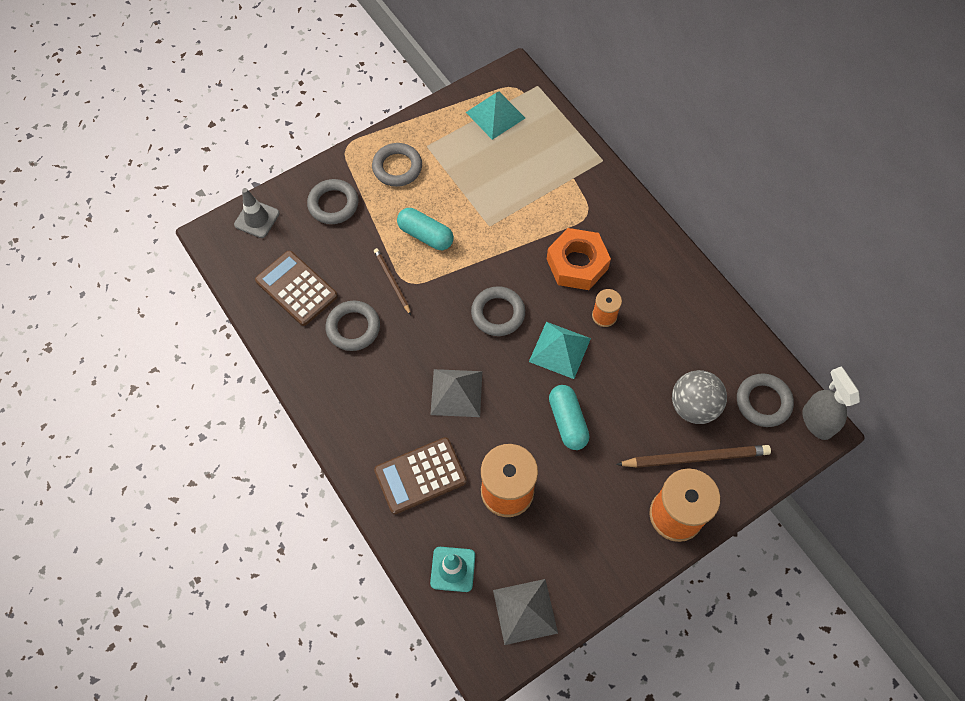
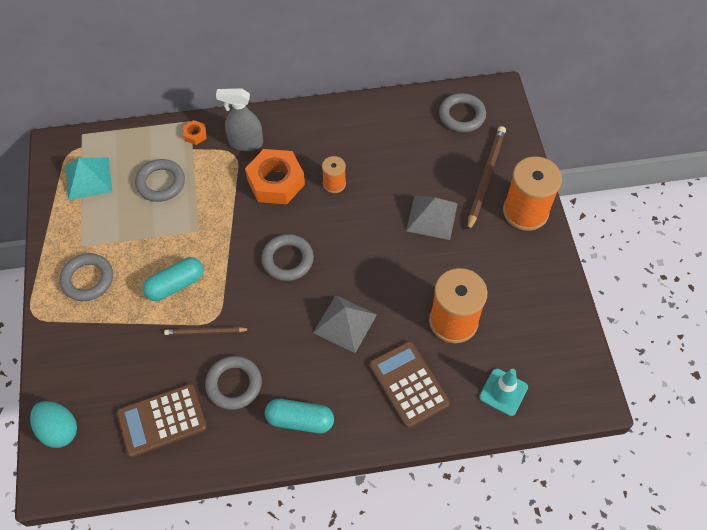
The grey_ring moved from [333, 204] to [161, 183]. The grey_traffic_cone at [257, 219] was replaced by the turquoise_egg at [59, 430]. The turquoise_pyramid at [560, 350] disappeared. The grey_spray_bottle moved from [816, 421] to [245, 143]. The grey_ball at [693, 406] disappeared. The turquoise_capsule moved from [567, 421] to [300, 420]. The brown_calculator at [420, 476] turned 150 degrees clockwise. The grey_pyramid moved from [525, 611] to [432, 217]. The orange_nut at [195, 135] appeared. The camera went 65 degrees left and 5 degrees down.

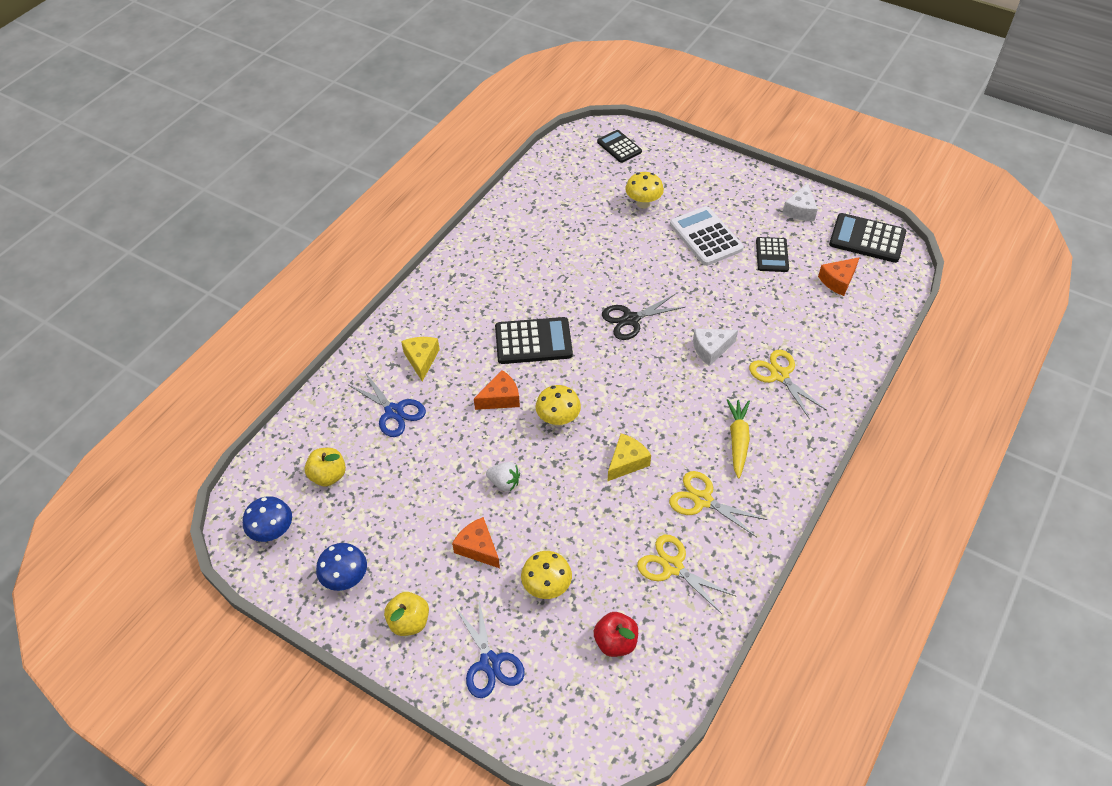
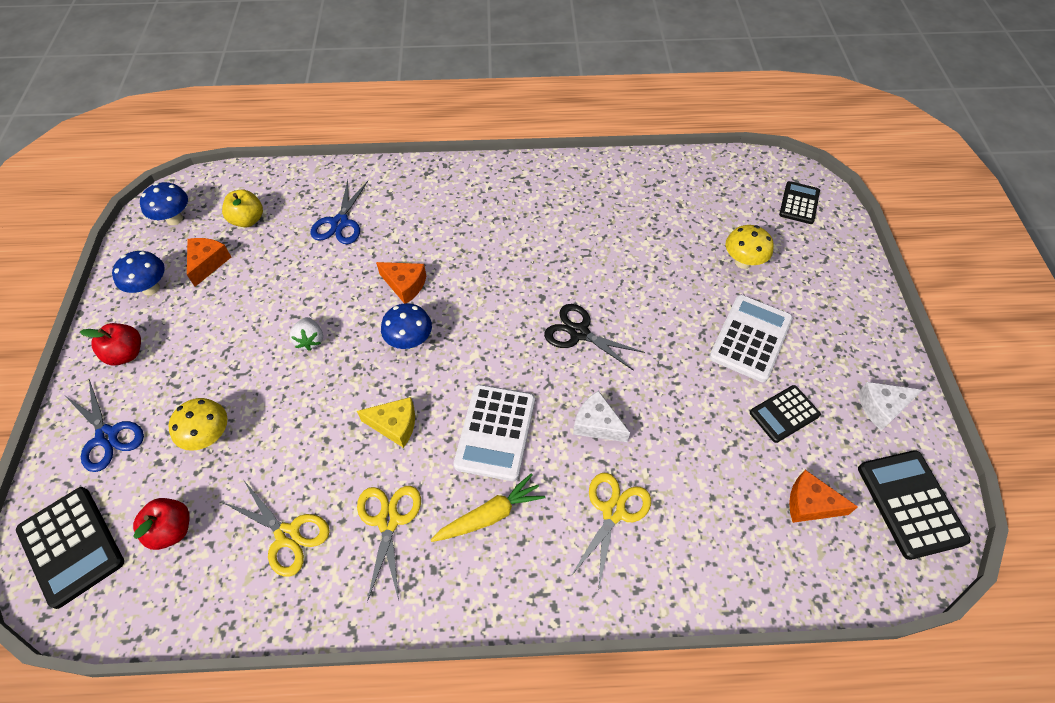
The black_calculator moved from [533, 341] to [71, 546]. The yellow_cheese at [421, 359] disappeared. The yellow_mushroom at [558, 419] became the blue_mushroom at [410, 341]. The orange_cheese moved from [478, 548] to [208, 263]. The yellow_scissors at [672, 566] turned 120 degrees clockwise. The yellow_apple at [409, 622] became the red_apple at [126, 354]. The blue_scissors at [490, 663] turned 75 degrees counterclockwise. The white_calculator at [495, 432] appeared. The camera went 55 degrees right and 5 degrees up.

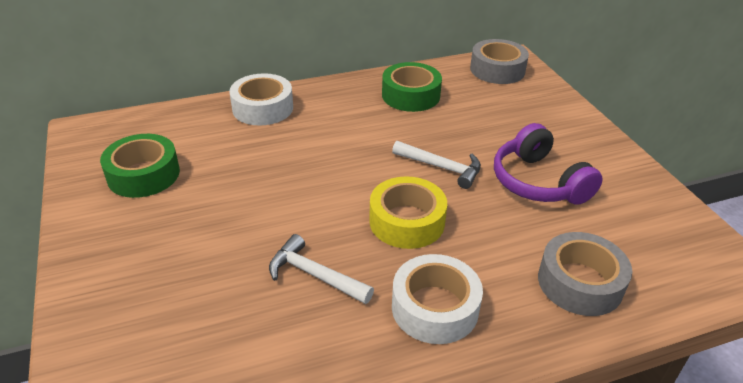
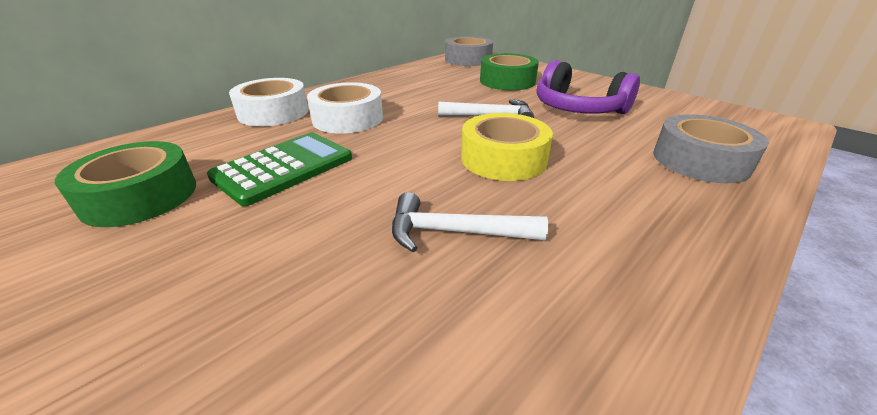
The green_tape moved from [410, 95] to [507, 81]. The white_tape moved from [435, 307] to [348, 119]. The green_calculator at [284, 168] appeared. The camera went 25 degrees left and 5 degrees down.

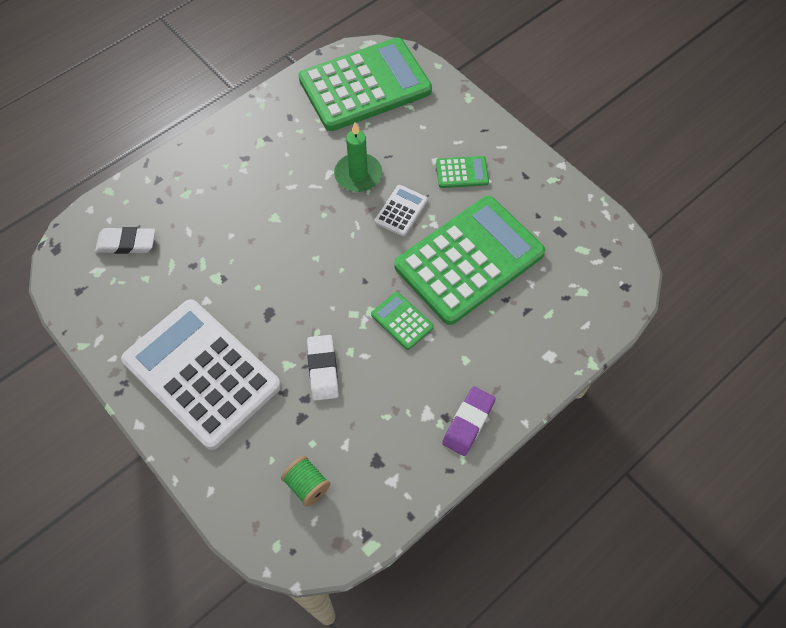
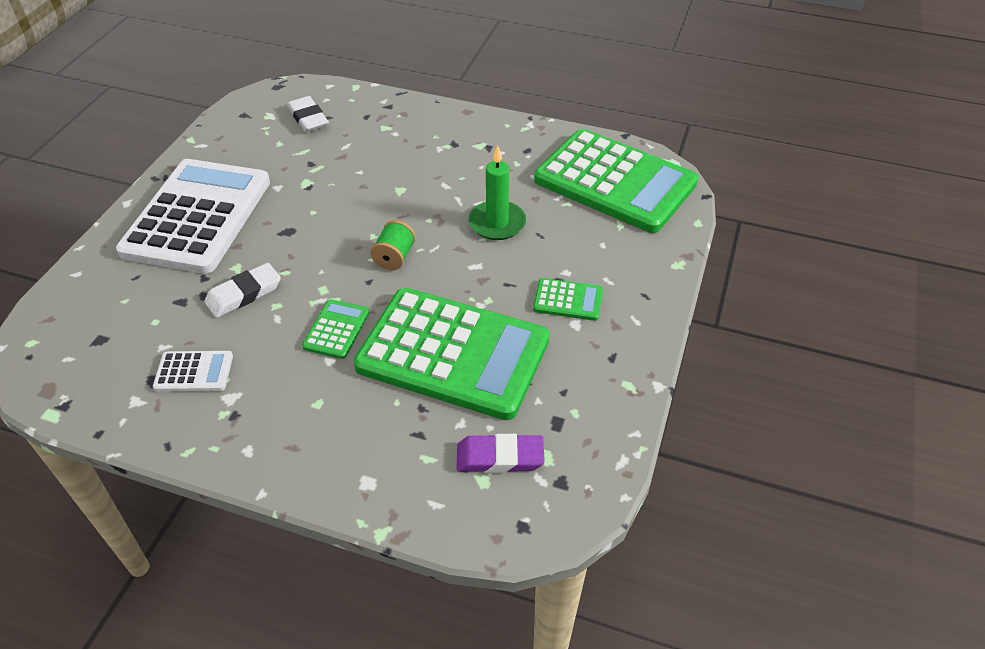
The green_calculator at [462, 173] turned 45 degrees counterclockwise. The white_calculator moved from [401, 211] to [194, 372]. The purple_eraser moved from [468, 422] to [500, 457]. The green_spool moved from [307, 485] to [394, 257]. The camera went 60 degrees right and 15 degrees down.

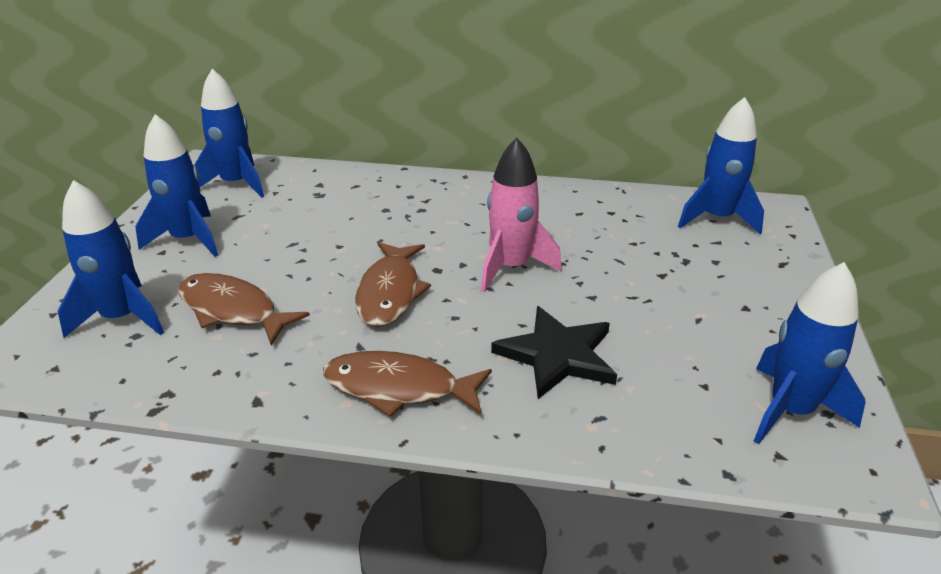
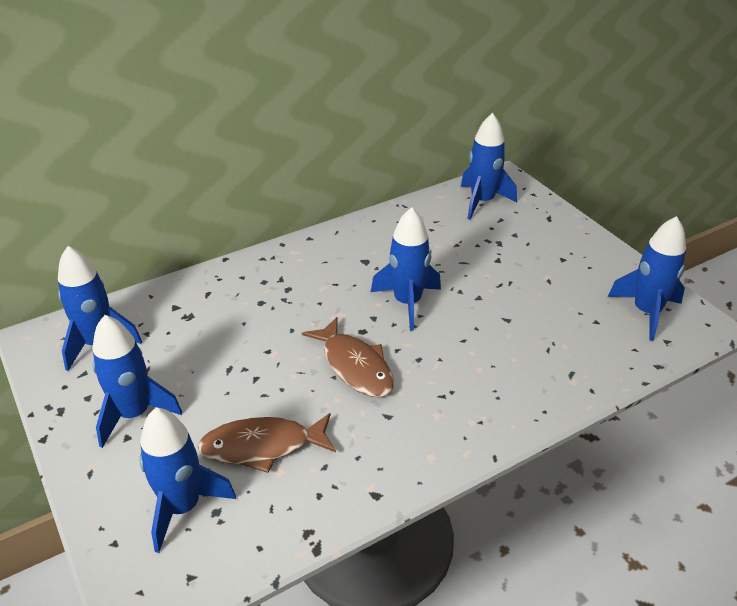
The pink_rocket at [511, 267] became the blue_rocket at [407, 303]. The black_star at [557, 355] disappeared. The brown_fish at [398, 388] disappeared. The camera went 40 degrees left and 5 degrees up.

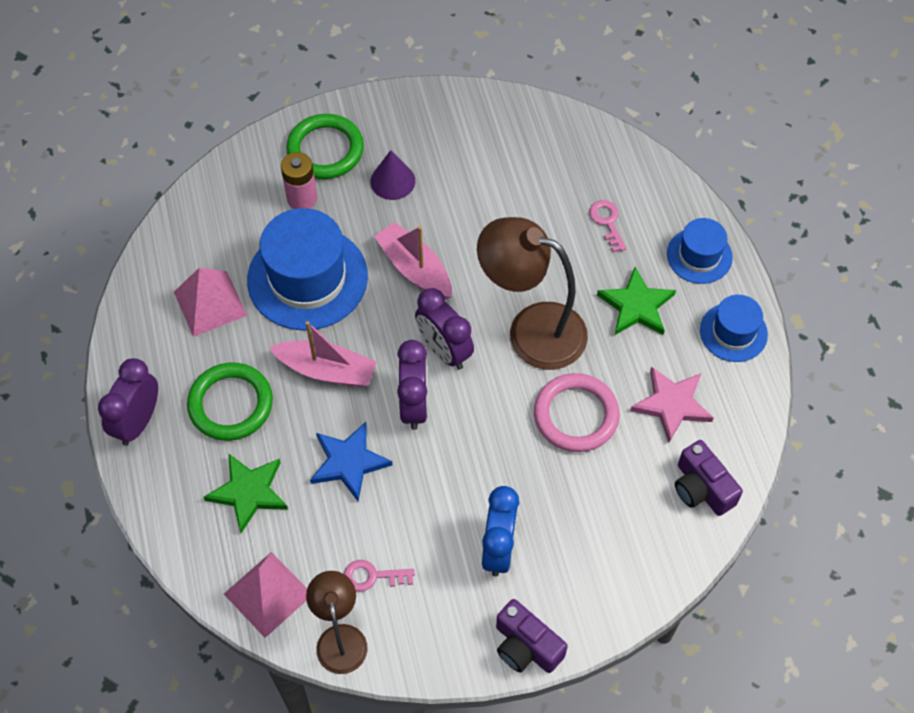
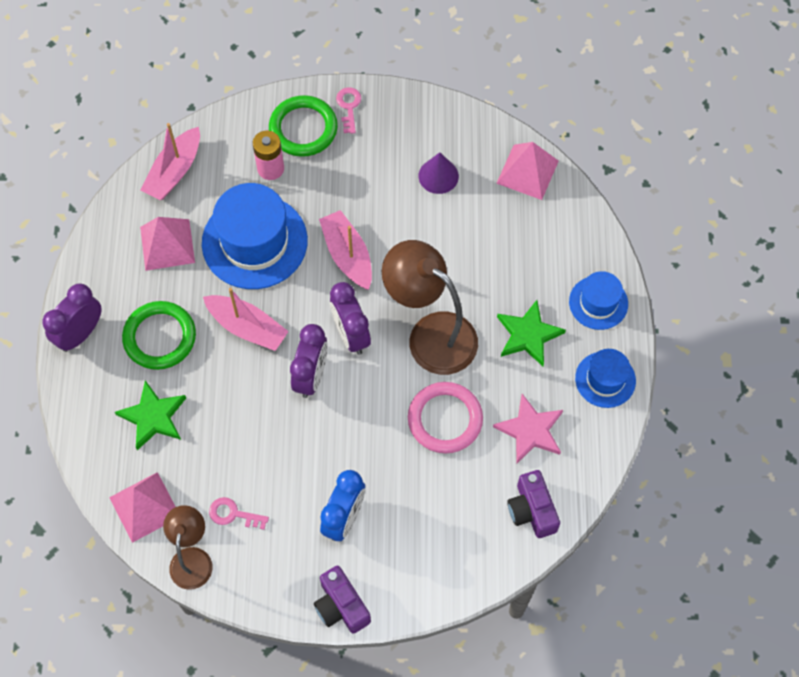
The purple_cone moved from [392, 181] to [438, 176]. The pink_key moved from [607, 222] to [349, 107]. The blue_star at [349, 462] disappeared. The pink_boat at [174, 171] appeared. The pink_pyramid at [527, 172] appeared. The camera went 15 degrees right and 5 degrees up.

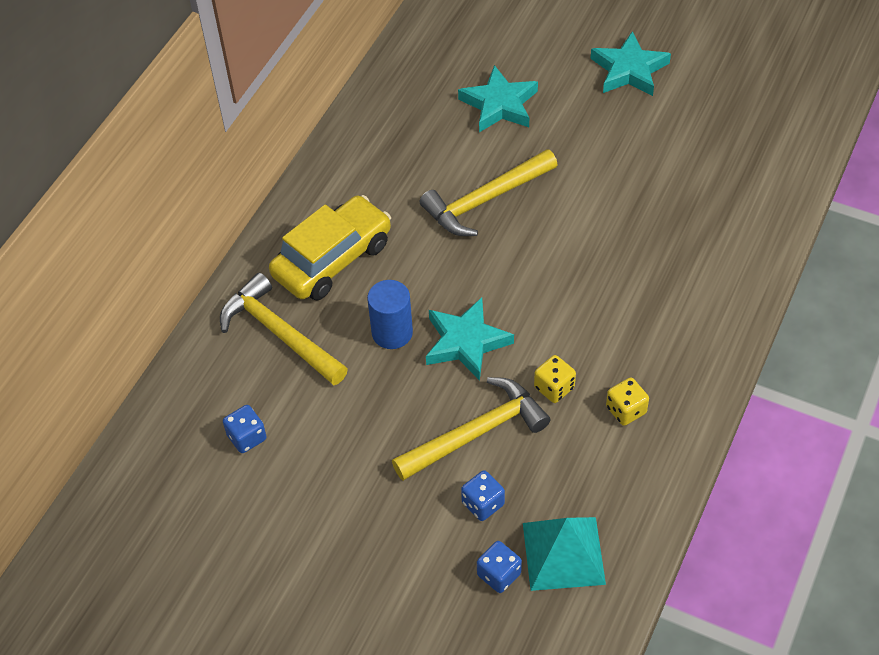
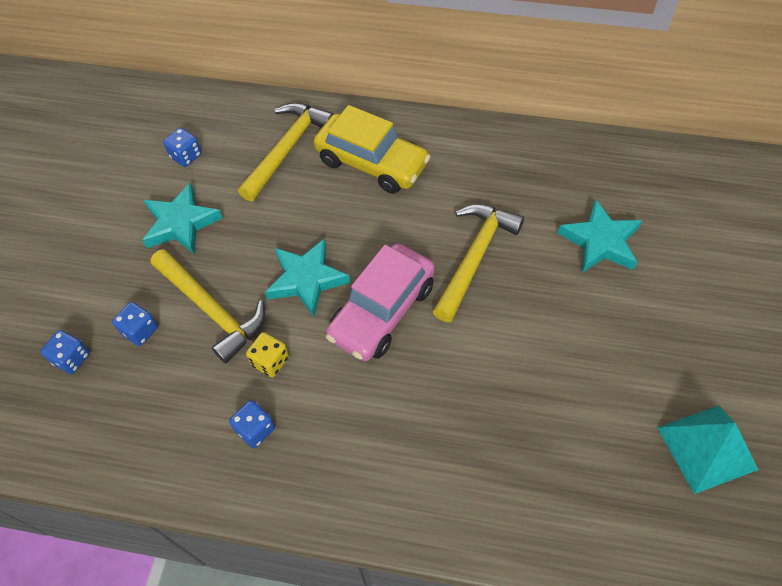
The turquoise_star moved from [629, 70] to [181, 223]. The yellow_hammer at [485, 200] turned 75 degrees clockwise. The blue_cylinder at [392, 332] disappeared. The yellow_dice at [626, 410] became the blue_dice at [255, 429]. The turquoise_pyramid moved from [563, 553] to [707, 448]. The pink_car at [382, 311] appeared. The camera went 75 degrees right and 5 degrees up.

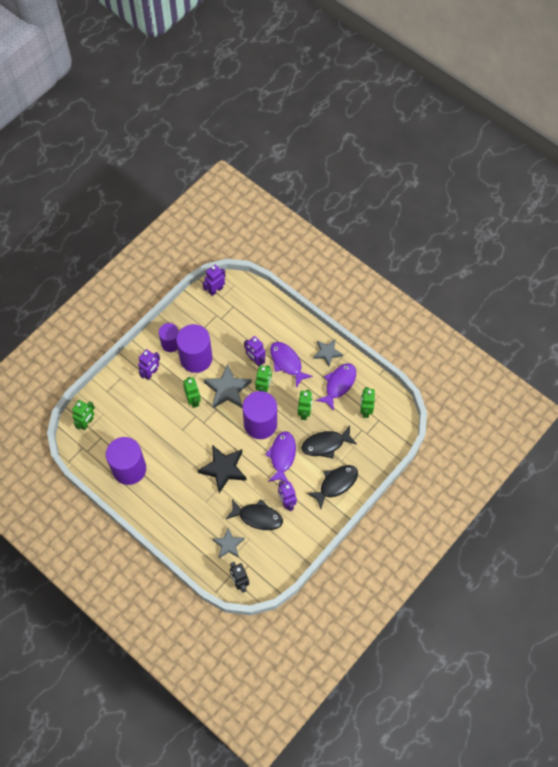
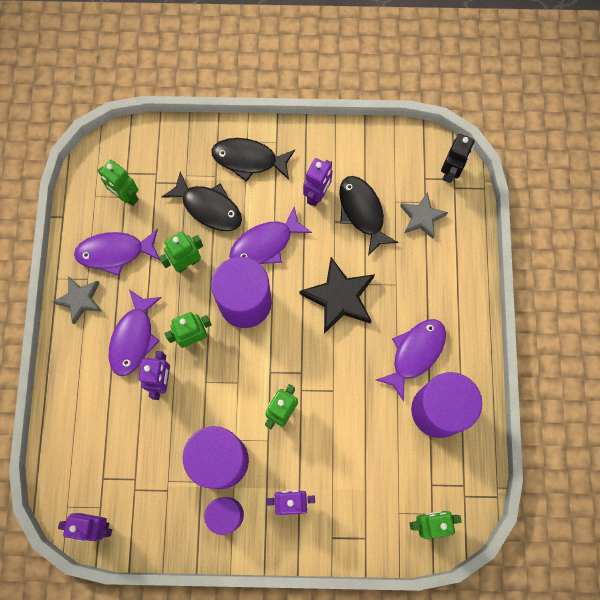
The grey_star at [227, 389] disappeared. The green_robot at [365, 410] turned 75 degrees clockwise. The purple_fish at [415, 353] appeared. The camera went 130 degrees left and 10 degrees up.

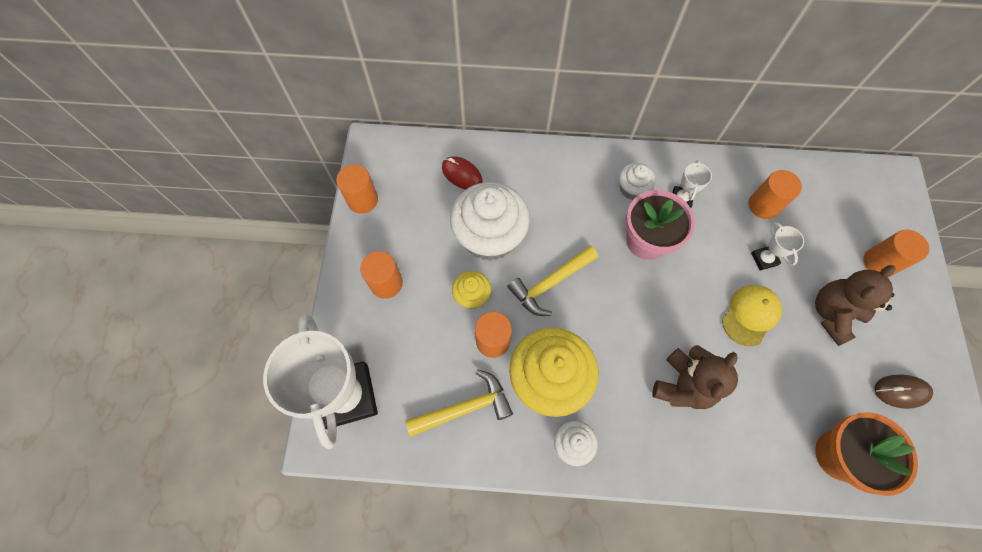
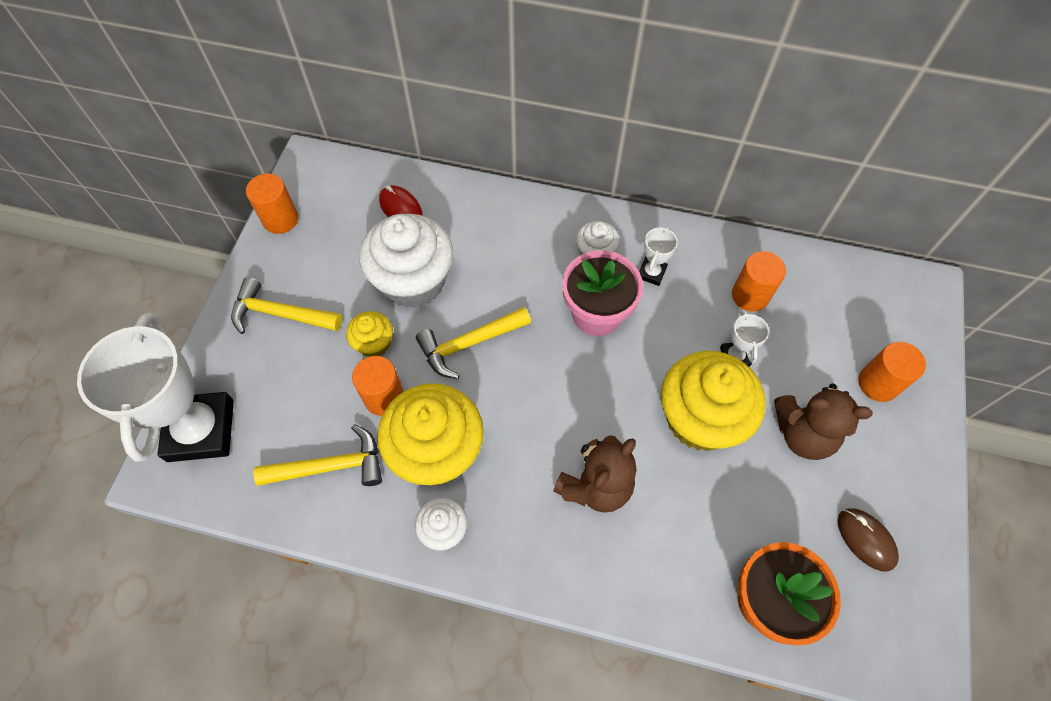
The orange_cylinder at [386, 283] was replaced by the yellow_hammer at [280, 314]. The brown_teddy_bear at [832, 314] turned 135 degrees counterclockwise. The yellow_cap at [750, 315] was replaced by the yellow_cupcake at [700, 418]. The brown_mouse at [900, 391] turned 45 degrees clockwise. The camera went 10 degrees right and 5 degrees down.

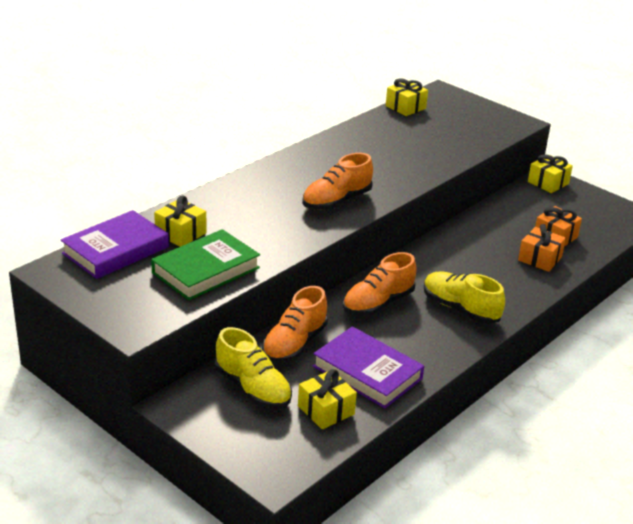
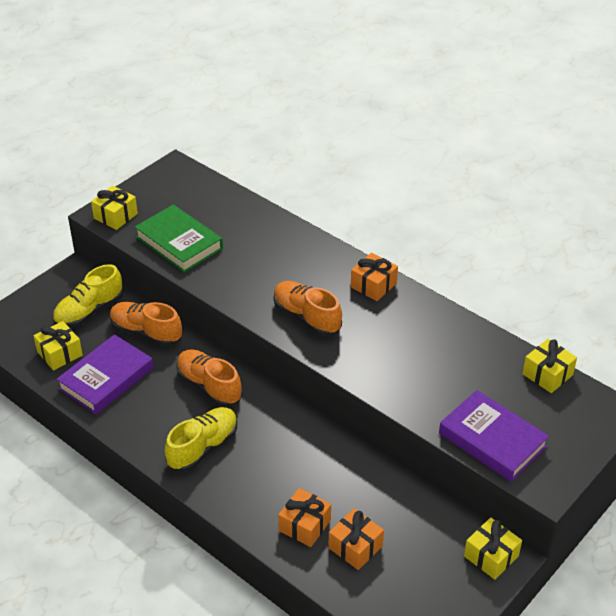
The yellow_gift moved from [180, 233] to [115, 216]. The purple_book moved from [115, 250] to [492, 440]. The orange_gift at [373, 285] appeared. The camera went 90 degrees right and 10 degrees up.

